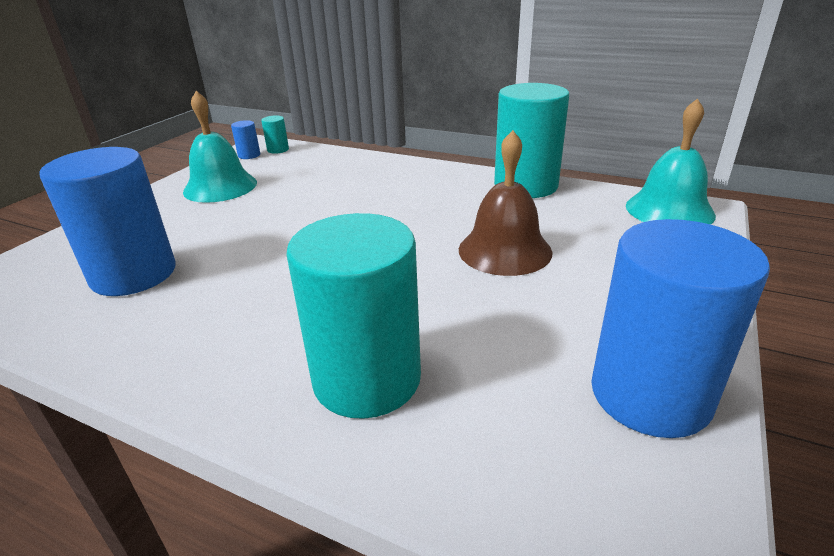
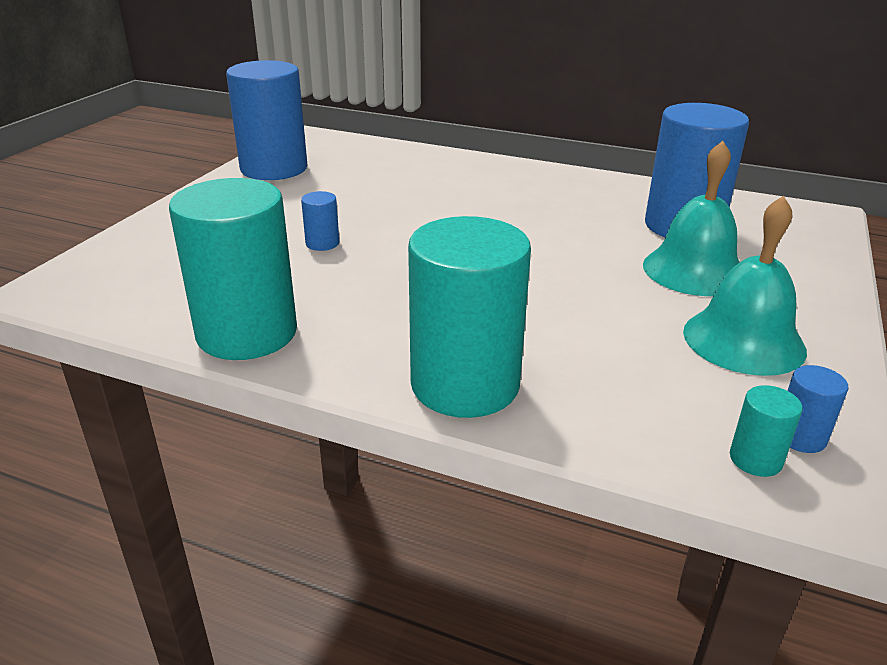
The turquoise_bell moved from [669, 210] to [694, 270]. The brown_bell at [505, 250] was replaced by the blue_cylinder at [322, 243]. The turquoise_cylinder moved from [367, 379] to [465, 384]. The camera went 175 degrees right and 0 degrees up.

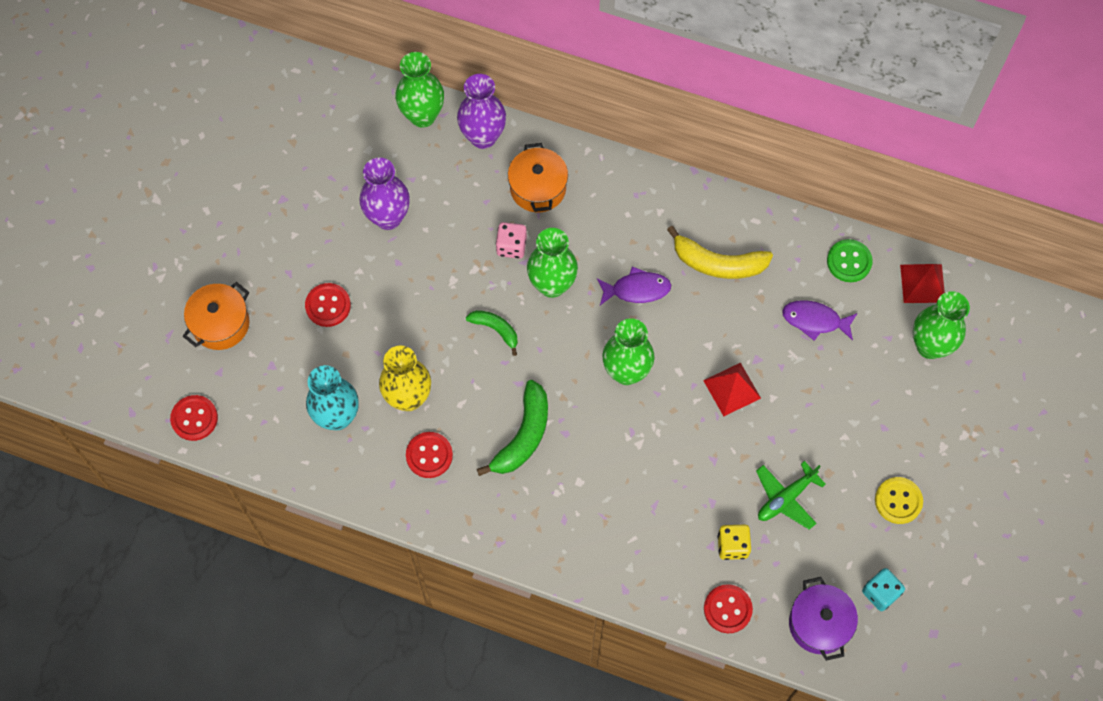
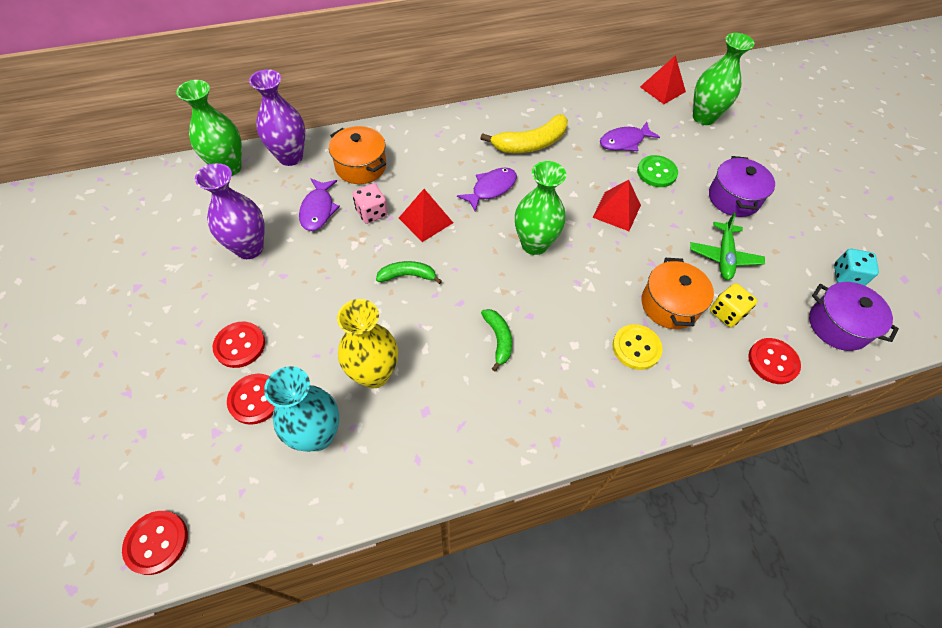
The green_vase at [552, 285] was replaced by the red_pyramid at [426, 220]. The green_button moved from [849, 261] to [656, 172]. The orange_pot moved from [220, 324] to [669, 305]. The green_banana at [523, 435] changed to 0.59 times the size. The red_button moved from [429, 455] to [255, 399]. The yellow_button moved from [898, 501] to [636, 348]. The purple_pot at [733, 198] appeared. The purple_fish at [318, 210] appeared. The camera went 40 degrees left and 10 degrees down.

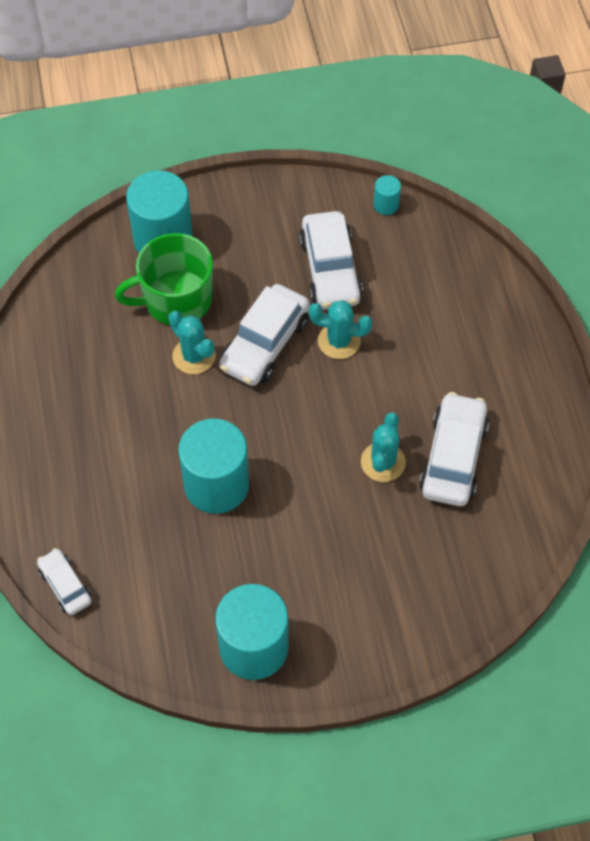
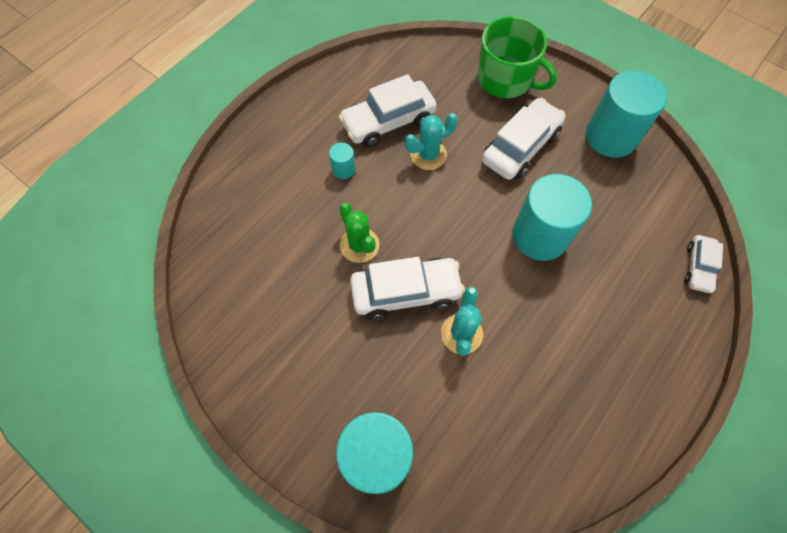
The turquoise_cylinder moved from [386, 205] to [343, 169]. The white_car moved from [330, 270] to [520, 147]. The green_mug moved from [176, 300] to [506, 79]. The turquoise_cactus at [339, 341] became the green_cactus at [359, 245]. The camera went 130 degrees left and 5 degrees up.

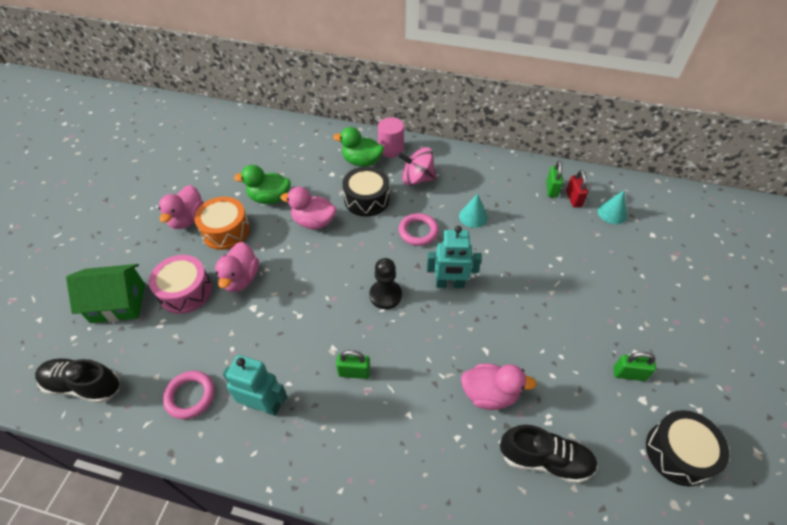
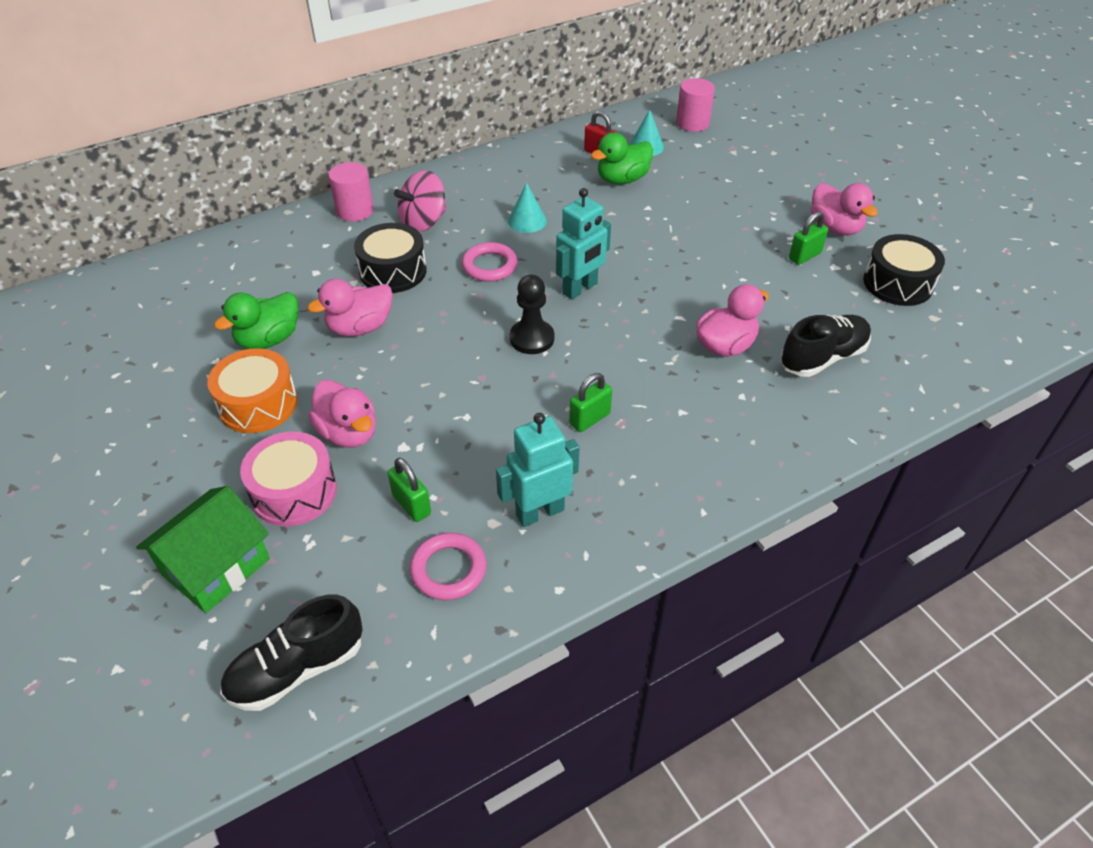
The green_duck moved from [361, 161] to [622, 179]. The green_padlock moved from [551, 189] to [411, 505]. The pink_duck moved from [187, 219] to [835, 228]. The pink_cylinder at [692, 123] appeared. The camera went 45 degrees left and 5 degrees down.

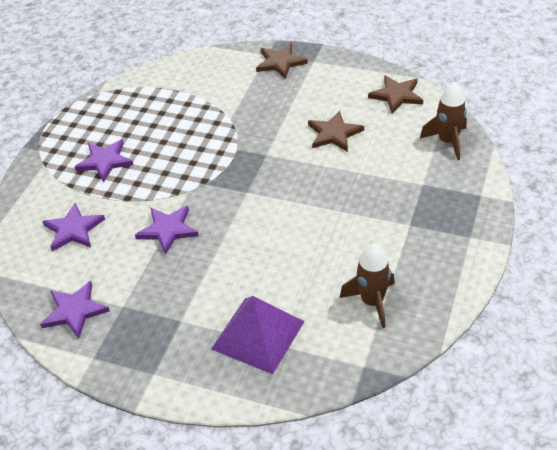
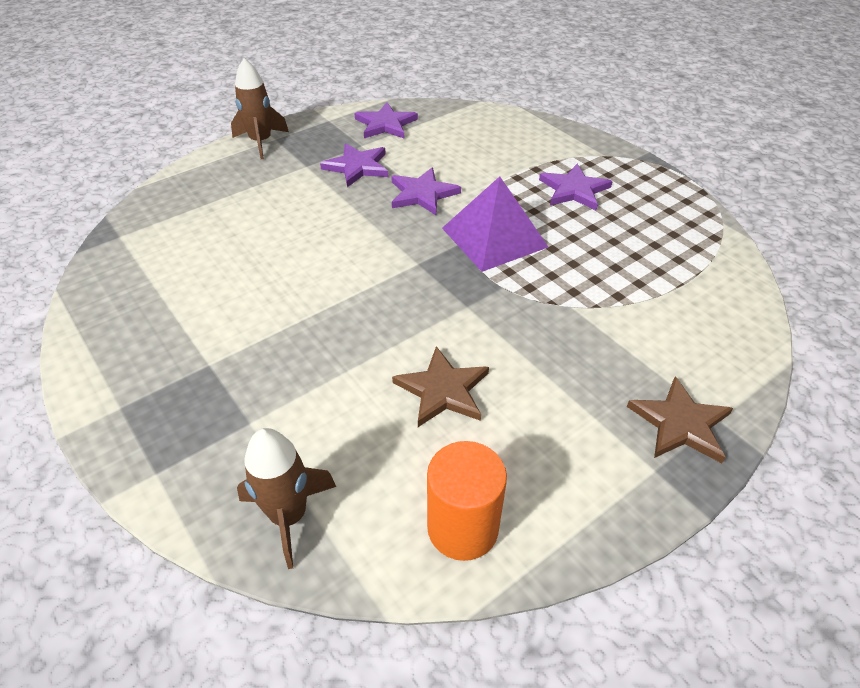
The brown_star at [396, 95] was replaced by the orange_cylinder at [462, 528]. The purple_star moved from [74, 229] to [357, 167]. The brown_rocket moved from [372, 302] to [261, 142]. The purple_pyramid moved from [258, 335] to [494, 237]. The camera went 120 degrees right and 0 degrees up.

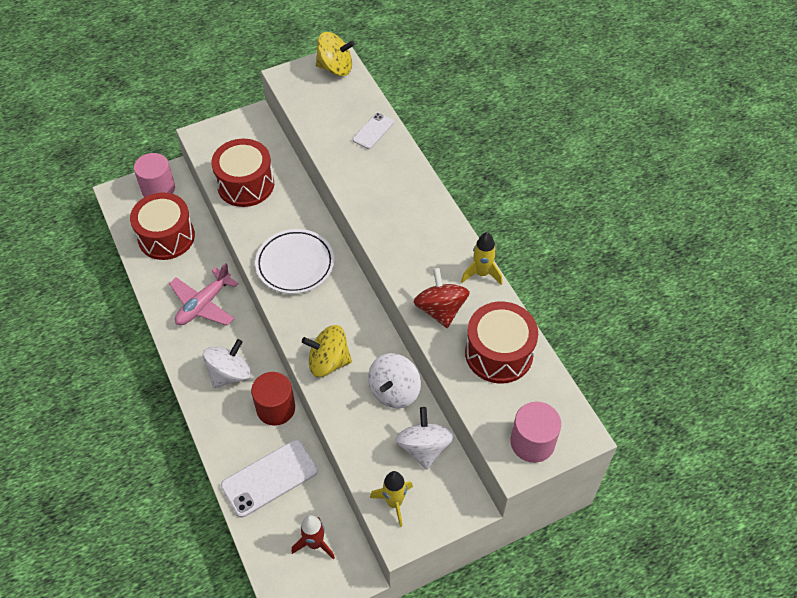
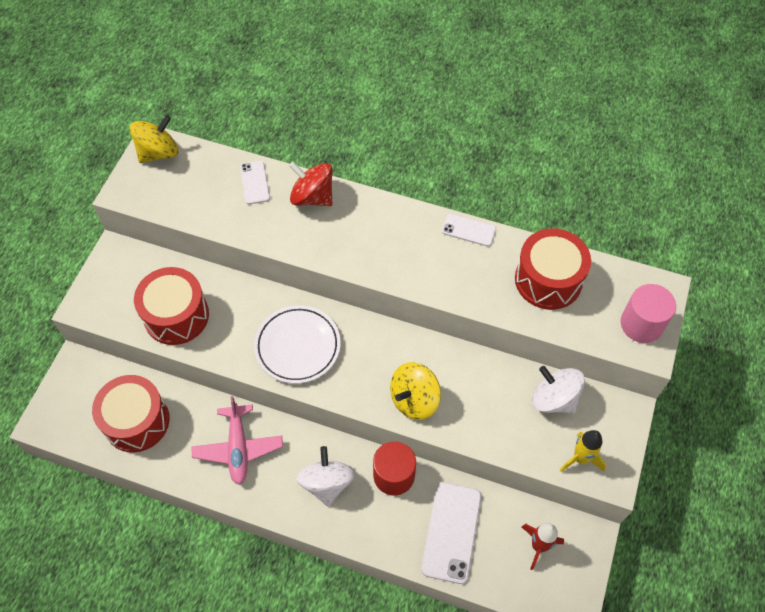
The pink_cylinder at [158, 189] disappeared. The yellow_rocket at [481, 273] was replaced by the white_phone at [468, 230]. The red_spinning_top moved from [440, 309] to [312, 197]. The white_spinning_top at [394, 391] disappeared. The camera went 45 degrees left and 5 degrees up.

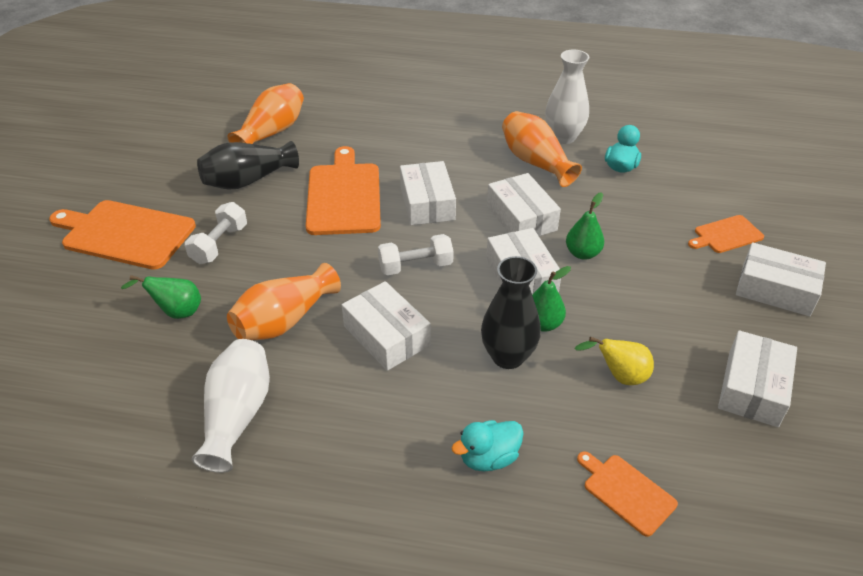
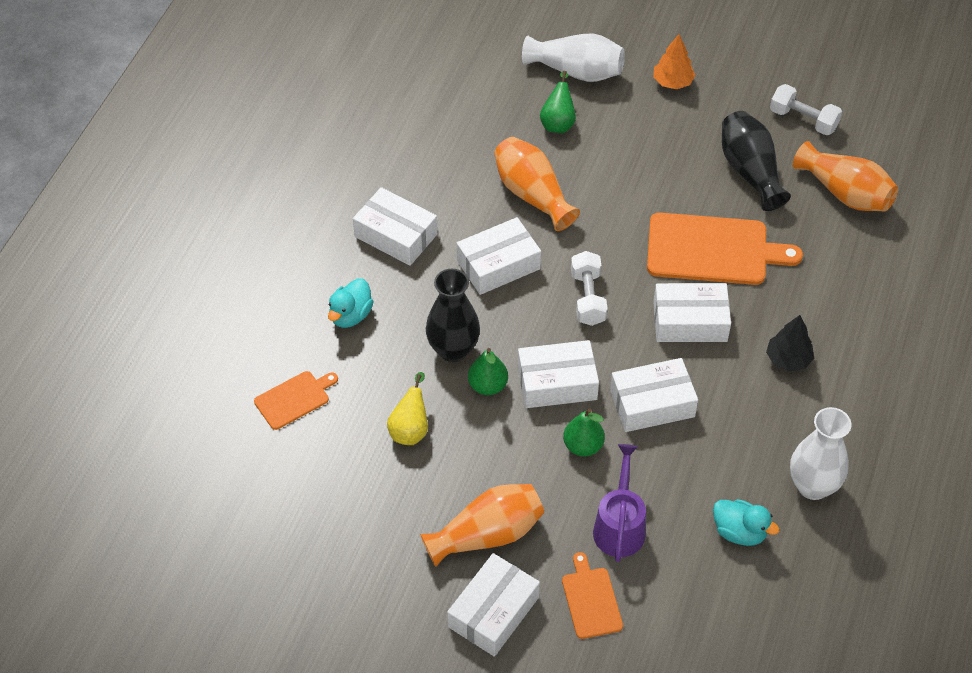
The orange_vase moved from [535, 162] to [487, 535]. The orange_cutting_board at [125, 234] was replaced by the orange_tree at [672, 82]. The white_dumbbell moved from [219, 244] to [803, 120]. The white_box moved from [753, 388] to [396, 235]. The white_vase moved from [237, 415] to [576, 71]. The turquoise_duck at [488, 458] turned 135 degrees counterclockwise. The black_tree at [788, 359] appeared. The purple_watering_can at [619, 526] appeared. The camera went 100 degrees right and 10 degrees up.

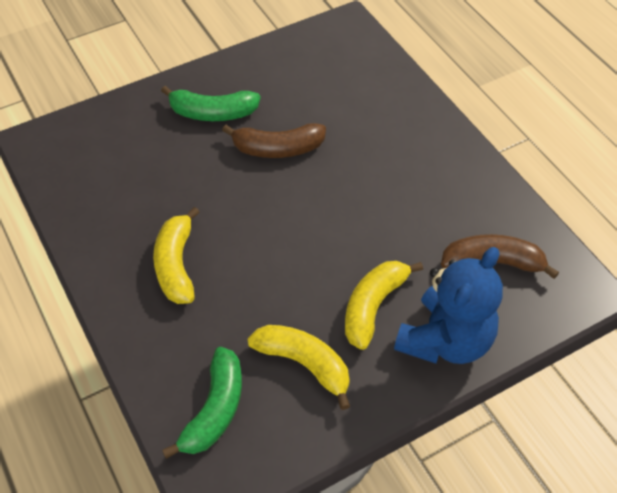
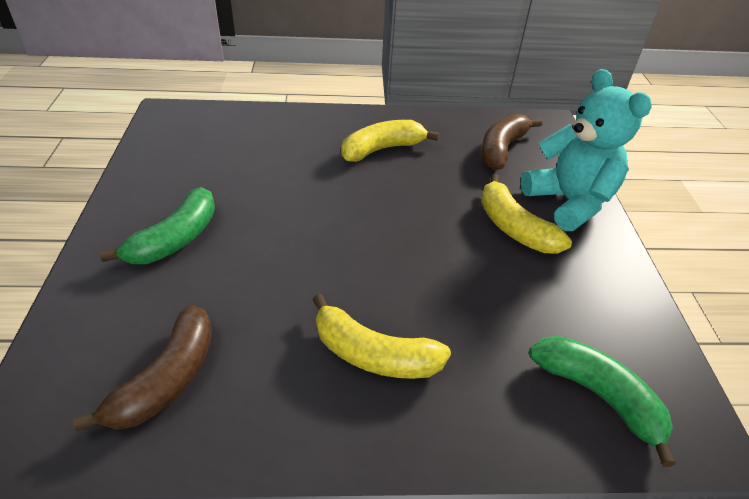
The brown_banana moved from [278, 148] to [167, 379]. The blue_teddy_bear at [445, 340] became the turquoise_teddy_bear at [569, 202]. The yellow_banana moved from [304, 364] to [382, 149]. The camera went 65 degrees left and 10 degrees down.

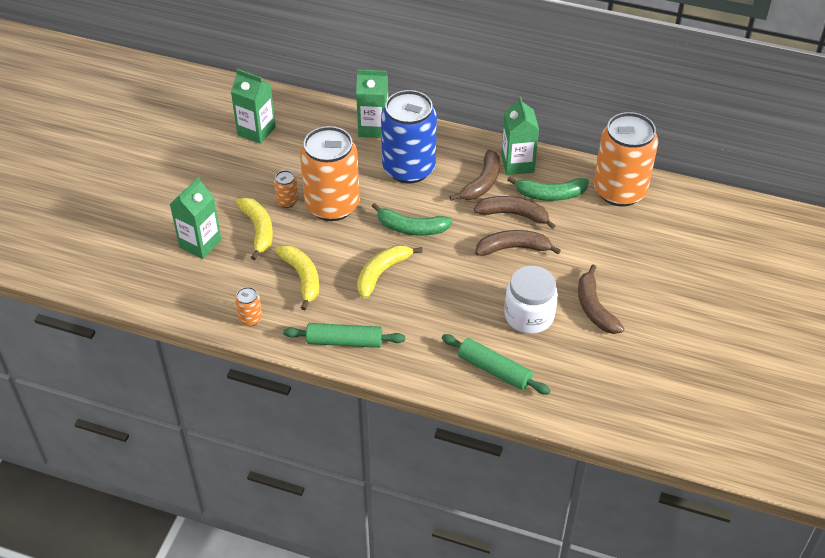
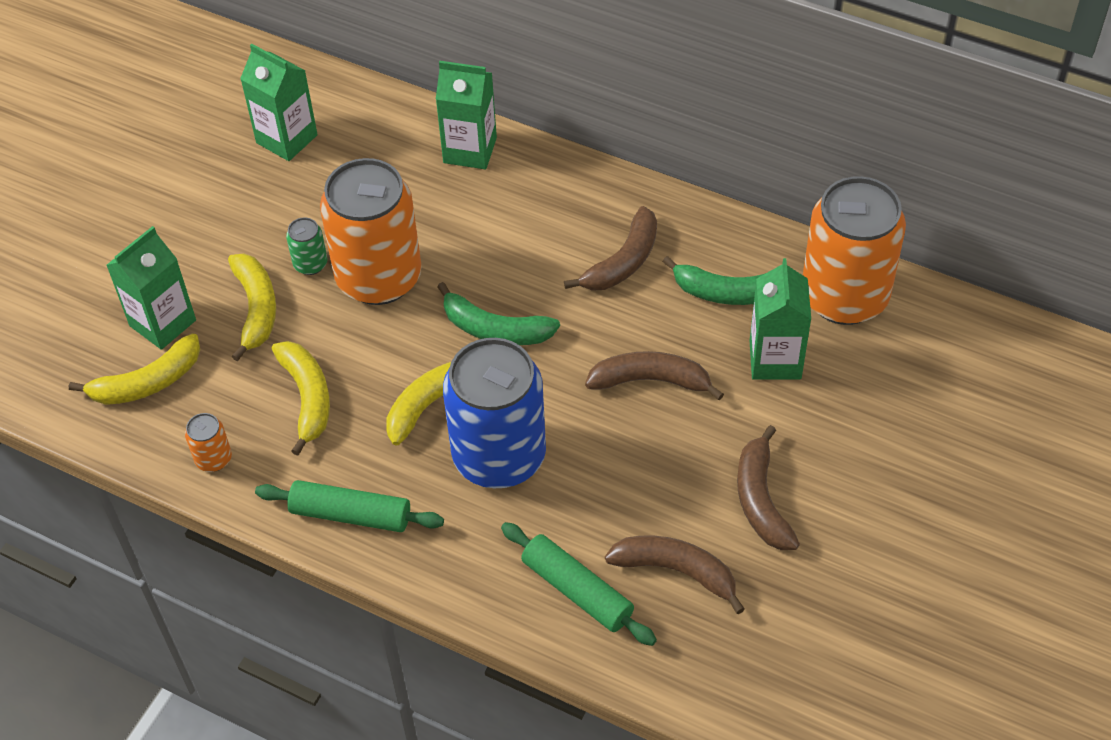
The blue_can moved from [409, 168] to [499, 456]. The green_carton moved from [517, 164] to [775, 359]. The orange_can at [287, 201] became the green_can at [310, 264]. The brown_banana moved from [513, 214] to [676, 571]. The white_jar at [529, 316] disappeared. The yellow_banana at [147, 382] appeared. The camera went 10 degrees right and 5 degrees up.

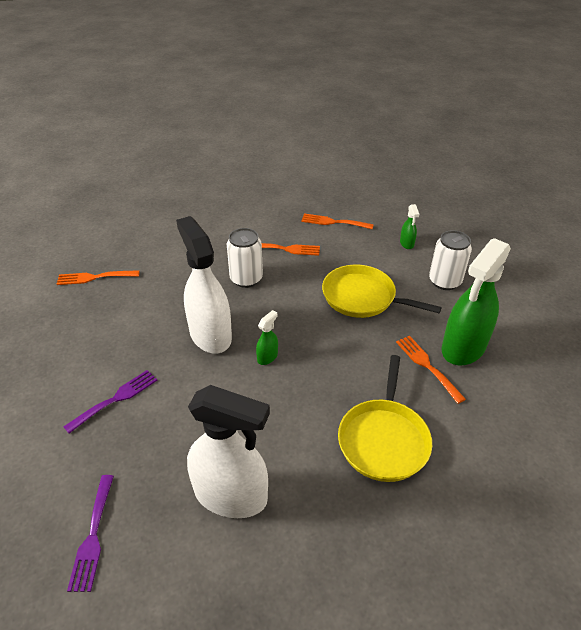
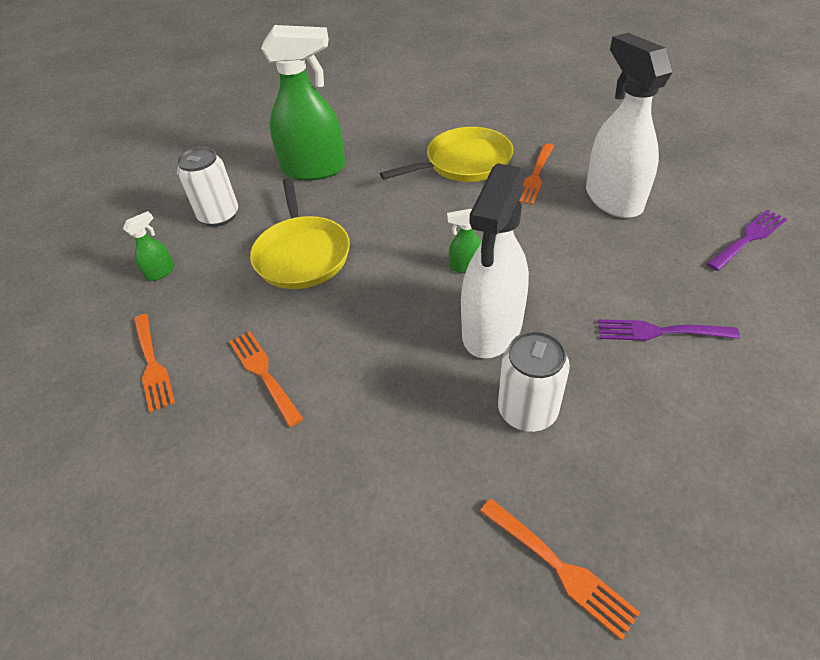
The white_can moved from [246, 279] to [527, 411]. The orange_fork moved from [427, 366] to [535, 176]. The camera went 125 degrees left and 5 degrees up.

